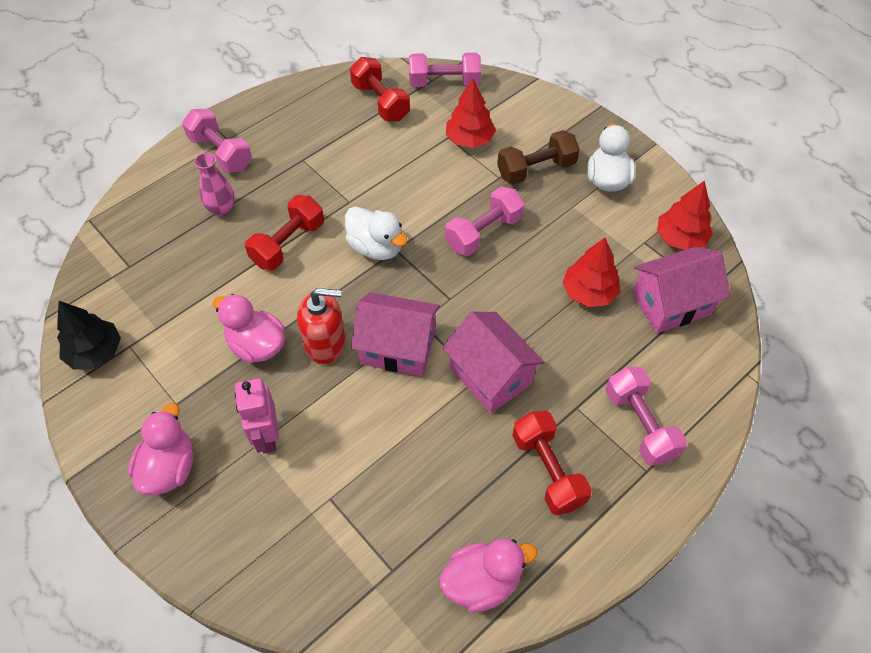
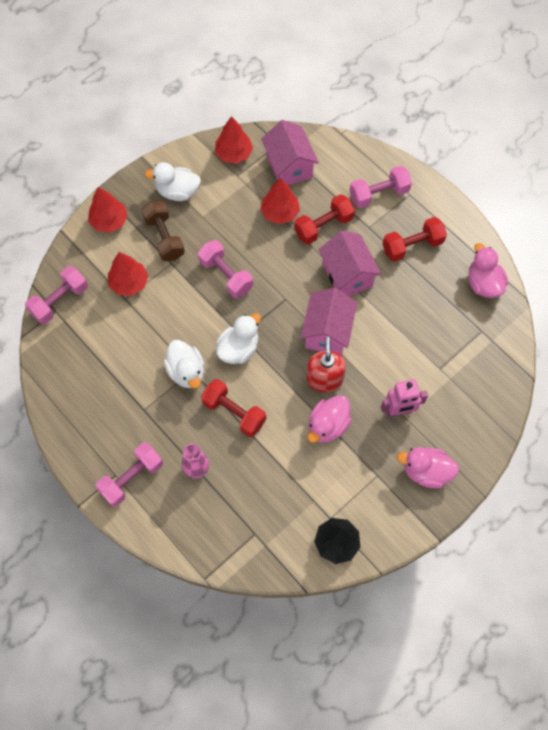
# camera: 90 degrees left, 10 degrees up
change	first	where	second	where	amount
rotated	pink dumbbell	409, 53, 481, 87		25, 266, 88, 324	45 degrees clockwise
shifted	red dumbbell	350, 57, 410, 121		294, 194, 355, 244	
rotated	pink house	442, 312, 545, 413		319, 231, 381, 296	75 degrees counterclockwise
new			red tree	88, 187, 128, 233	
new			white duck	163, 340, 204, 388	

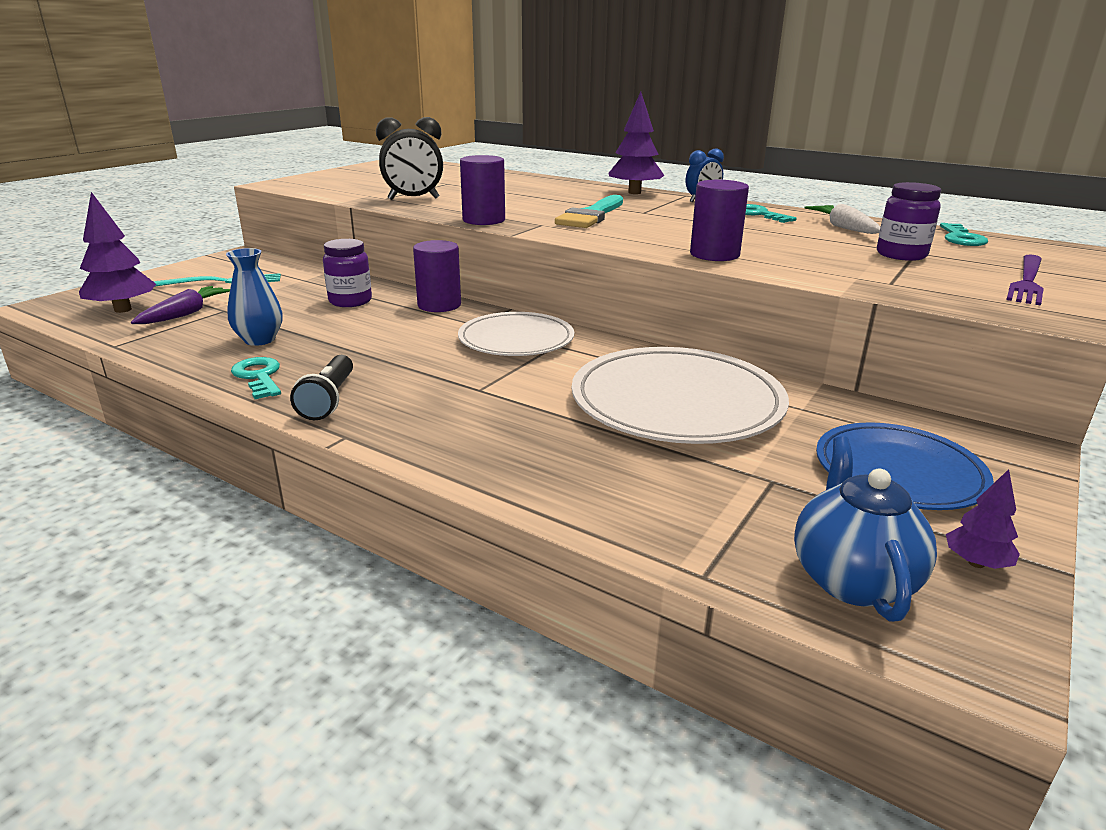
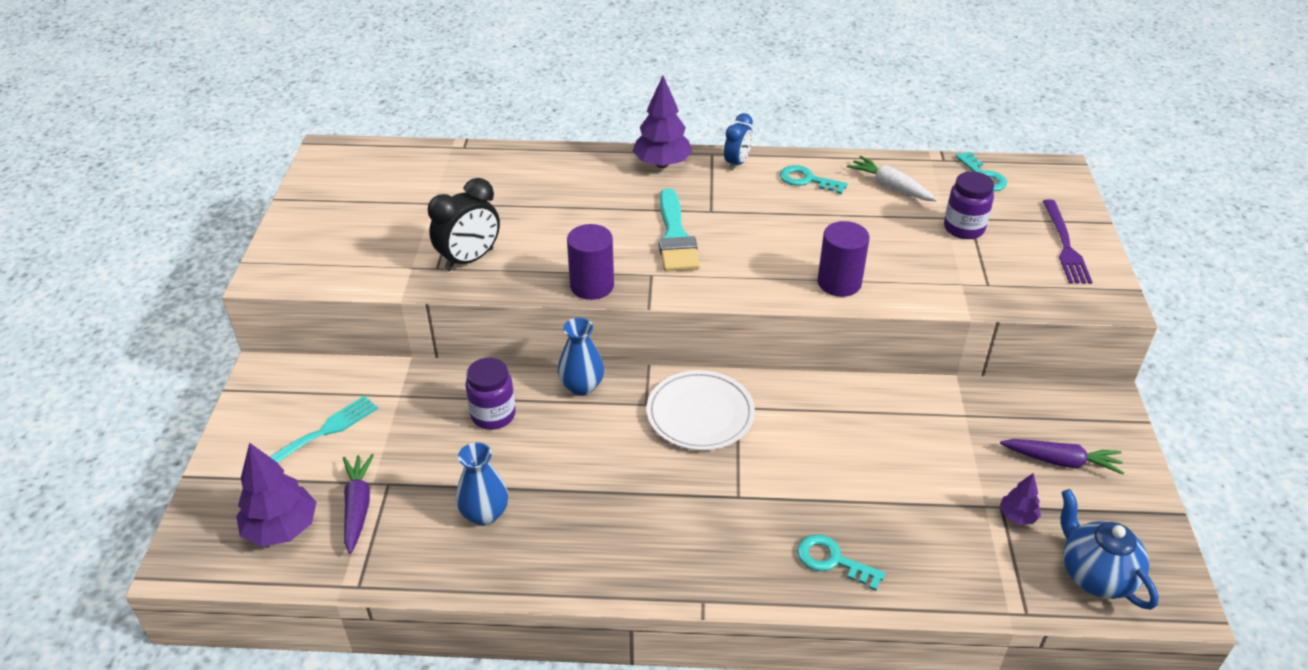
# camera: 30 degrees left, 15 degrees up
change	first	where	second	where	amount
swapped	purple cylinder	413, 240, 461, 312	blue vase	558, 318, 604, 396	
gone	white plate	572, 347, 789, 444			
gone	black flashlight	290, 355, 353, 420			
shifted	turquoise key	231, 357, 281, 399		797, 534, 886, 591	
swapped	blue plate	816, 422, 994, 510	purple carrot	1000, 439, 1124, 475	
shifted	purple tree	946, 469, 1020, 569		999, 473, 1041, 524	

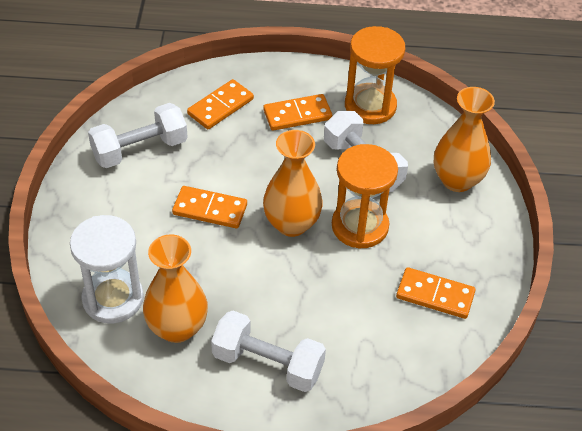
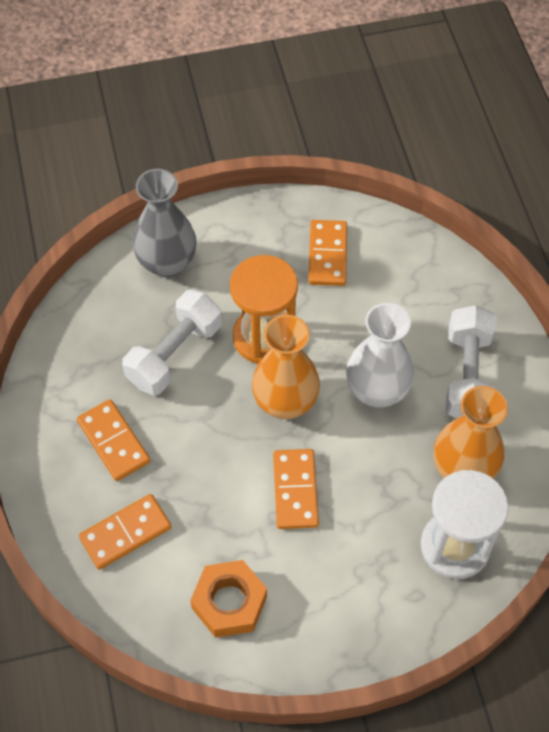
# camera: 105 degrees left, 10 degrees up
change	first	where	second	where	amount
gone	orange hourglass	345, 26, 405, 124			
rotated	orange domino	187, 79, 254, 129		79, 494, 171, 570	60 degrees counterclockwise
repainted	orange vase	434, 87, 495, 192	grey vase	132, 169, 196, 277	
swapped	white dumbbell	88, 103, 188, 168	orange nut	190, 560, 267, 638	
new			white vase	346, 303, 414, 408	

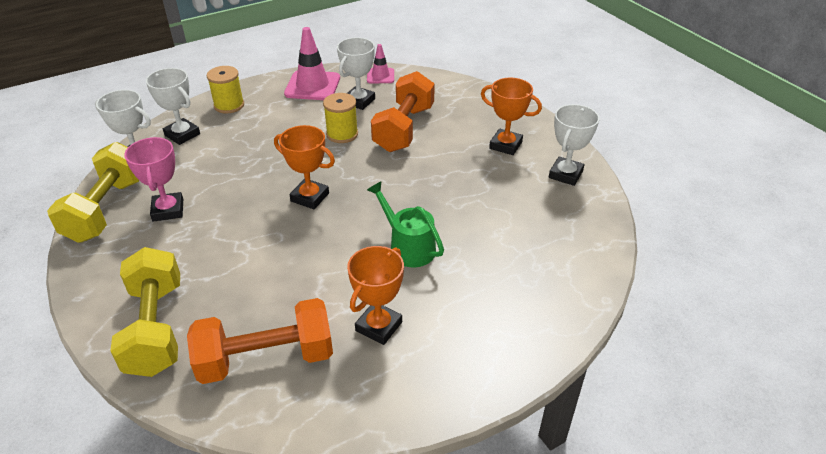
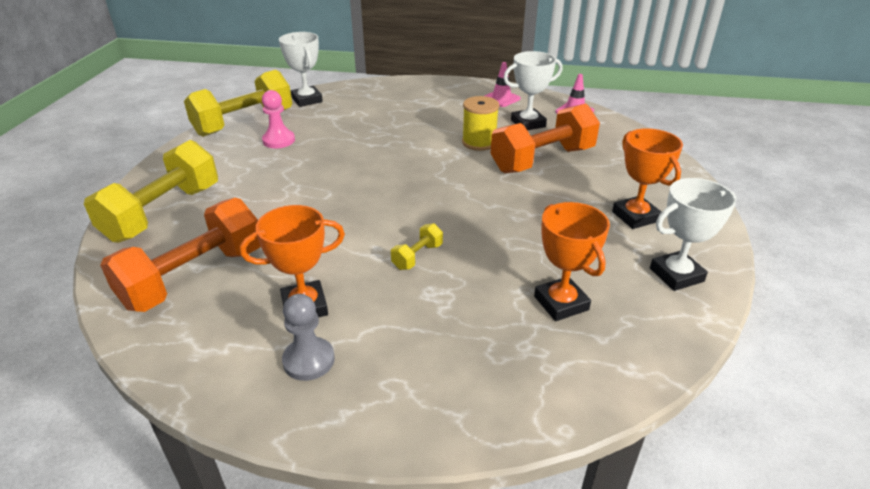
# camera: 40 degrees right, 5 degrees down
change	first	where	second	where	amount
scaled	pink traffic cone	284, 27, 340, 100		484, 62, 521, 107	x0.57
gone	yellow spool	207, 66, 244, 114			
gone	white trophy	146, 68, 200, 145			
shifted	orange trophy	274, 125, 335, 209		534, 202, 610, 321	
swapped	pink trophy	124, 137, 183, 222	pink pawn	262, 90, 295, 148	
swapped	green watering can	367, 182, 444, 267	yellow dumbbell	391, 223, 443, 270	
rotated	orange dumbbell	187, 298, 333, 384		100, 198, 261, 312	75 degrees counterclockwise
new			grey pawn	282, 294, 335, 381	

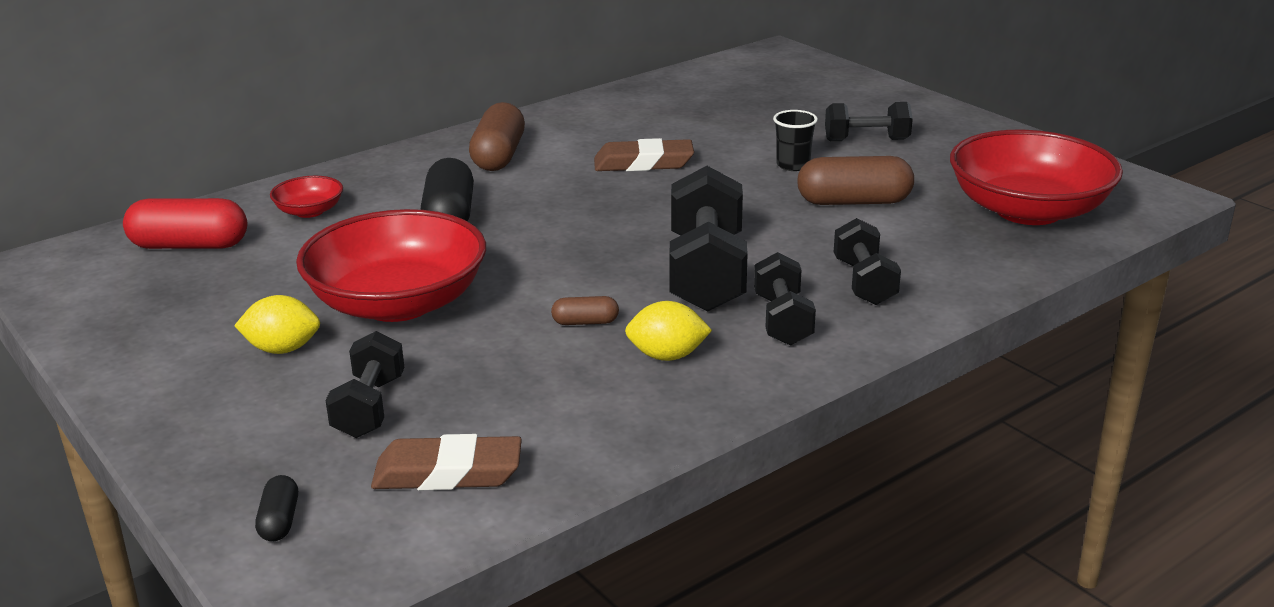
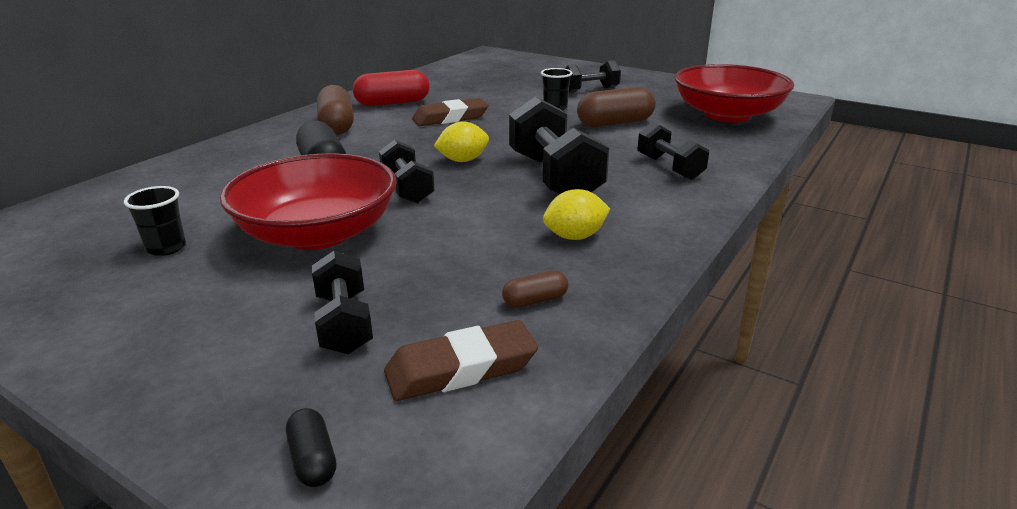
# camera: 20 degrees left, 0 degrees up
change	first	where	second	where	amount
gone	red bowl	270, 176, 343, 218			
shifted	red capsule	123, 198, 247, 249		353, 70, 430, 106	
shifted	black dumbbell	754, 252, 816, 346		379, 140, 435, 203	
shifted	yellow lemon	234, 295, 320, 354		434, 121, 489, 162	
shifted	brown capsule	551, 296, 619, 325		502, 270, 568, 308	
new			black cup	124, 186, 186, 256	

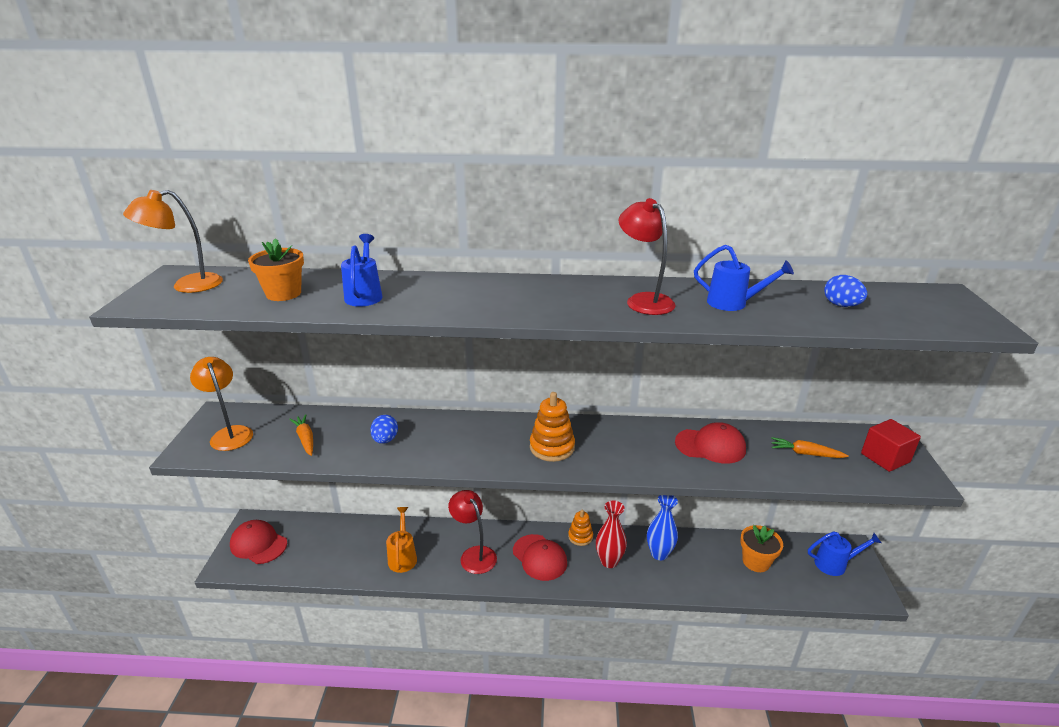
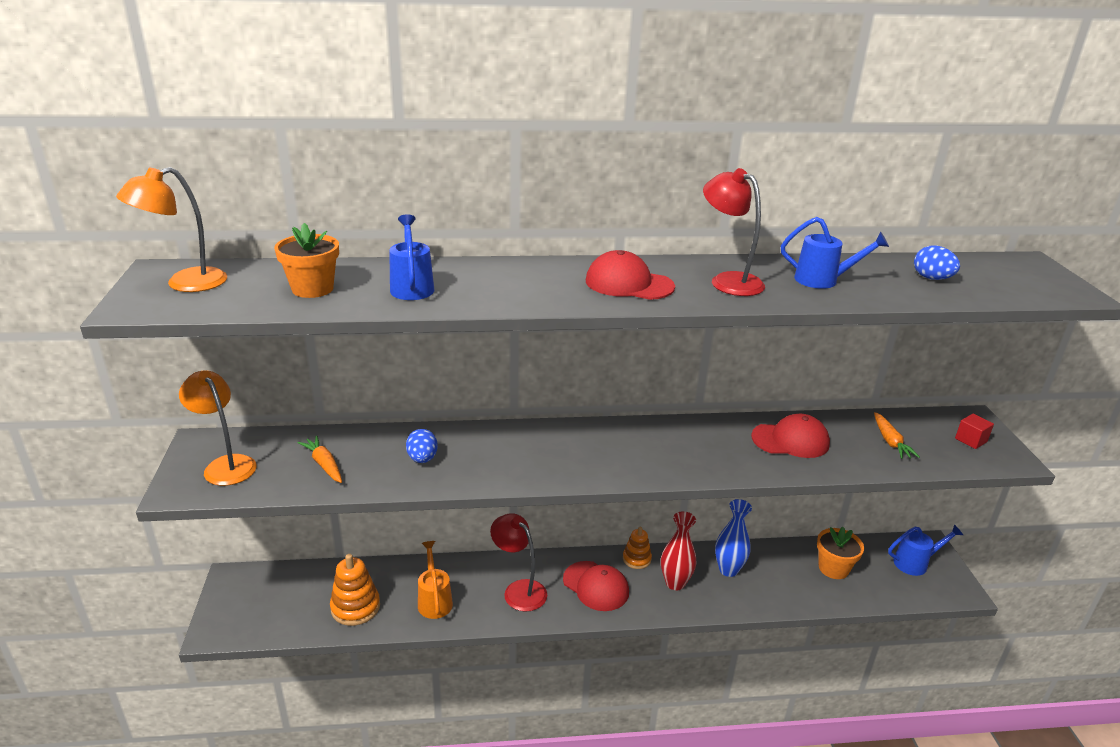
# camera: 10 degrees left, 0 degrees up
change	first	where	second	where	amount
shifted	orange stacking toy	530, 392, 575, 462		330, 554, 380, 626	
scaled	red cube	861, 419, 921, 472		955, 413, 994, 449	x0.64
rotated	orange carrot	771, 437, 849, 458		874, 412, 920, 459	105 degrees counterclockwise
shifted	red cap	230, 520, 287, 564		586, 250, 675, 300	

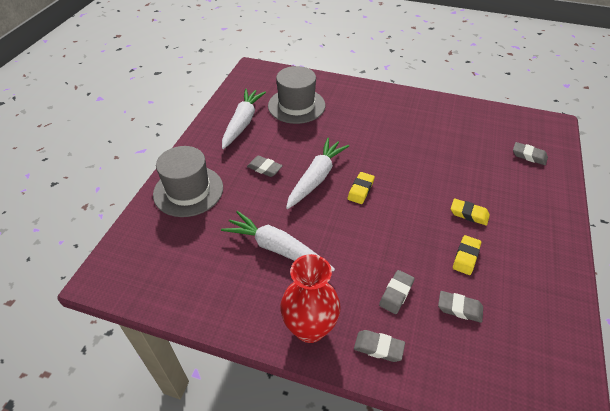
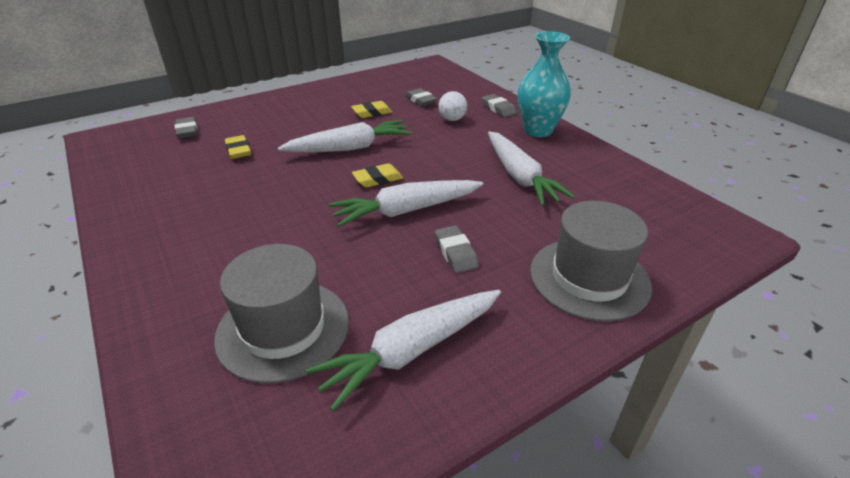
# camera: 140 degrees left, 10 degrees down
change	first	where	second	where	amount
shifted	yellow eraser	451, 198, 490, 226		225, 135, 251, 159	
repainted	red vase	280, 254, 341, 343	turquoise vase	518, 31, 571, 137	
swapped	grey eraser	379, 270, 415, 314	white ball	438, 91, 467, 121	
new			white carrot	278, 120, 412, 152	

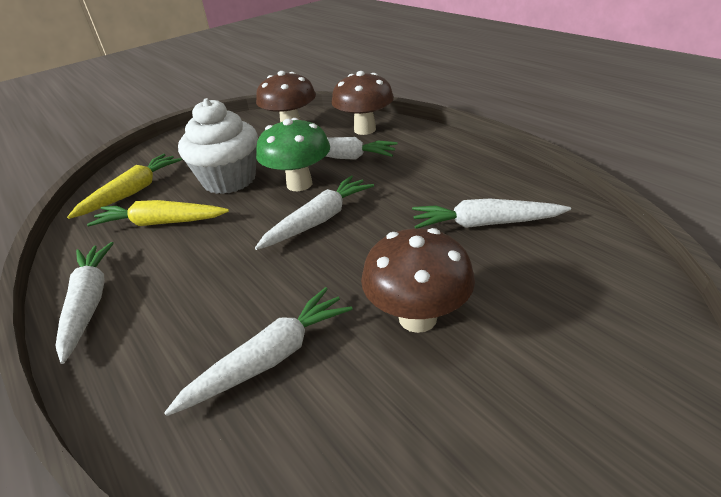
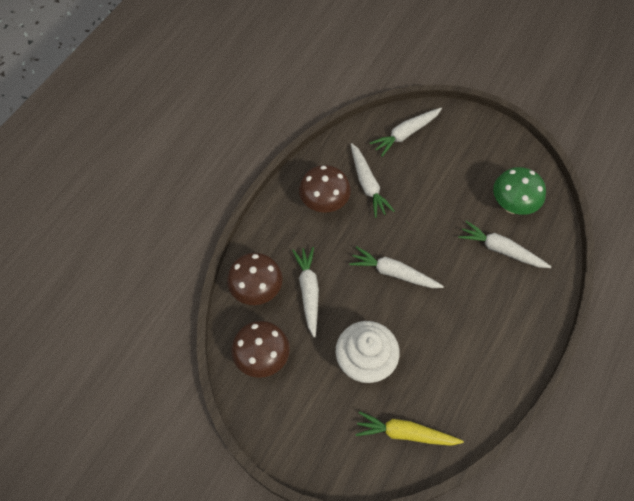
# camera: 115 degrees left, 25 degrees up
change	first	where	second	where	amount
shifted	green mushroom	256, 118, 330, 191		493, 167, 546, 215	
gone	yellow carrot	87, 200, 229, 226			
shifted	brown mushroom	361, 228, 475, 333		299, 165, 351, 212	
shifted	white carrot	55, 242, 114, 364		370, 108, 442, 157	

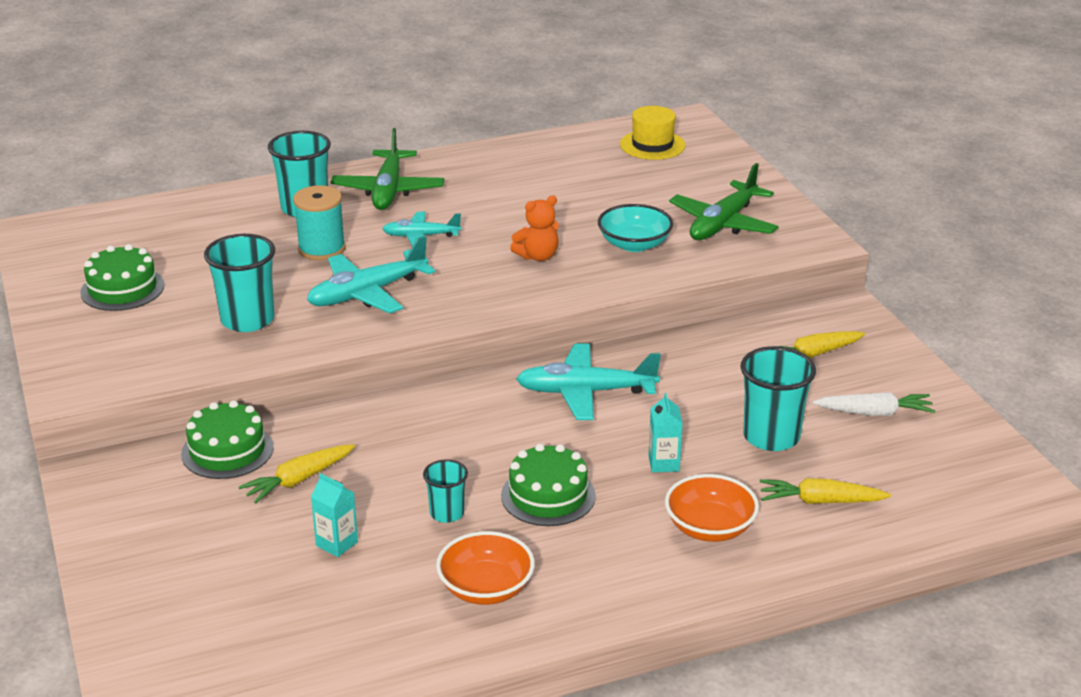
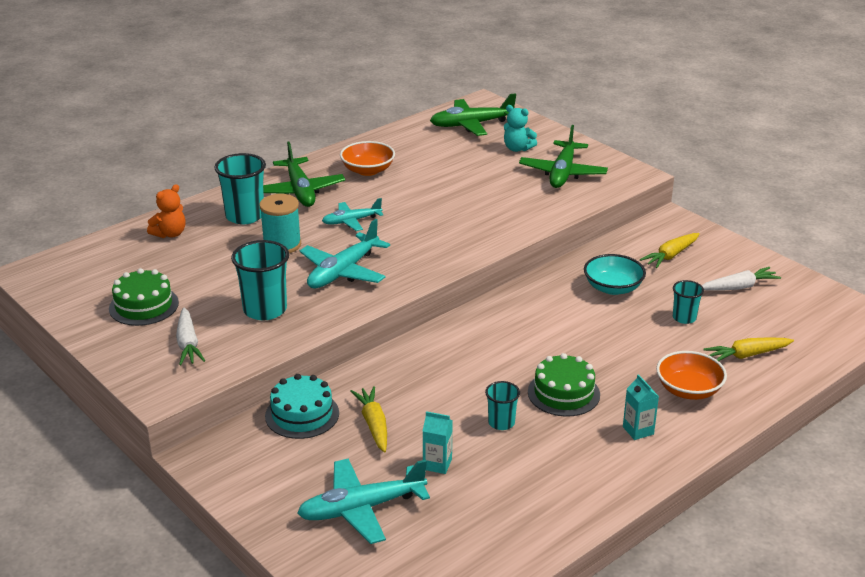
# camera: 20 degrees left, 0 degrees up
change	first	where	second	where	amount
swapped	yellow hat	620, 106, 686, 160	green plane	430, 93, 516, 136	
shifted	orange teddy bear	510, 195, 559, 261		147, 184, 186, 238	
shifted	turquoise bowl	598, 204, 673, 252		584, 254, 646, 295	
shifted	turquoise plane	516, 344, 661, 420		297, 458, 430, 544	
scaled	turquoise cup	741, 346, 816, 451		673, 280, 704, 324	x0.57
shifted	turquoise carton	648, 393, 683, 472		623, 374, 659, 440	
repainted	green cake	181, 400, 274, 479	turquoise cake	265, 374, 339, 439	
rotated	yellow carrot	239, 444, 355, 504		351, 386, 387, 452	135 degrees clockwise
shifted	orange bowl	436, 531, 535, 605		340, 141, 395, 176	
new			turquoise teddy bear	504, 105, 537, 152	
new			white carrot	176, 308, 205, 366	

